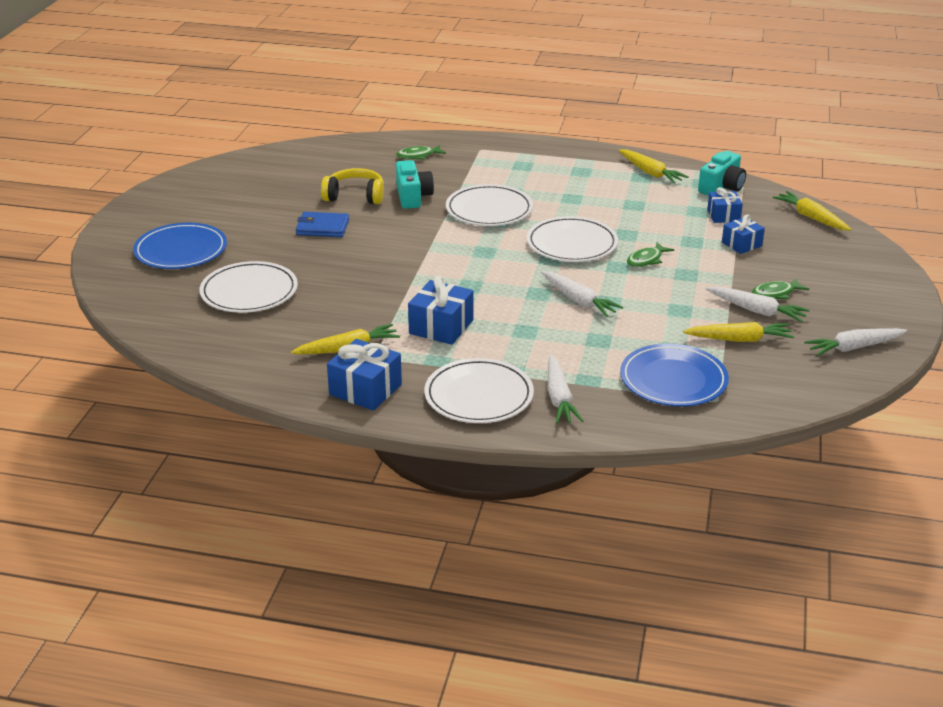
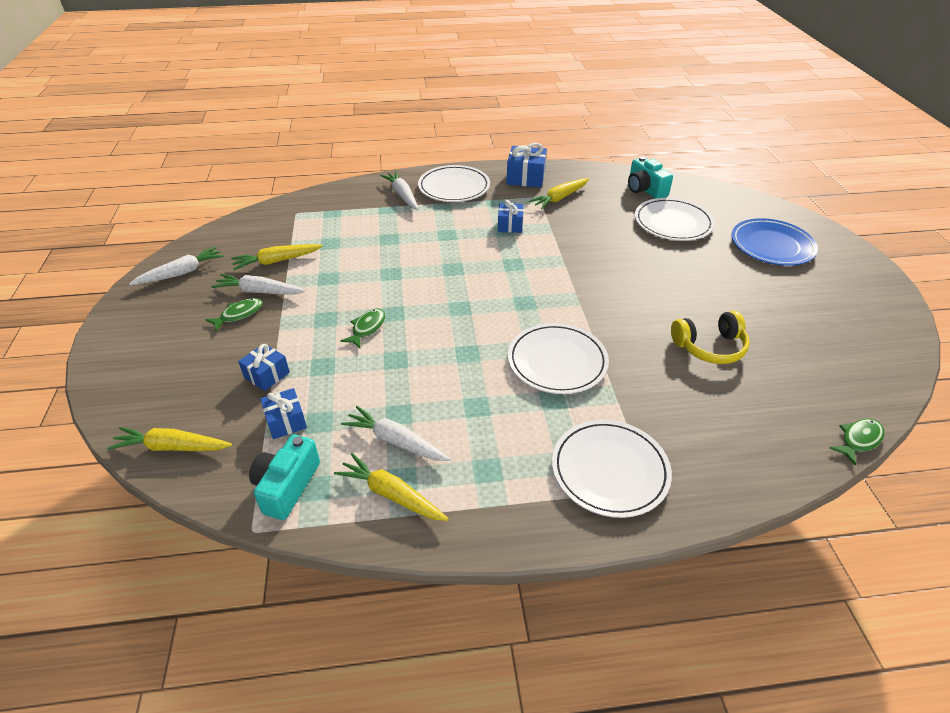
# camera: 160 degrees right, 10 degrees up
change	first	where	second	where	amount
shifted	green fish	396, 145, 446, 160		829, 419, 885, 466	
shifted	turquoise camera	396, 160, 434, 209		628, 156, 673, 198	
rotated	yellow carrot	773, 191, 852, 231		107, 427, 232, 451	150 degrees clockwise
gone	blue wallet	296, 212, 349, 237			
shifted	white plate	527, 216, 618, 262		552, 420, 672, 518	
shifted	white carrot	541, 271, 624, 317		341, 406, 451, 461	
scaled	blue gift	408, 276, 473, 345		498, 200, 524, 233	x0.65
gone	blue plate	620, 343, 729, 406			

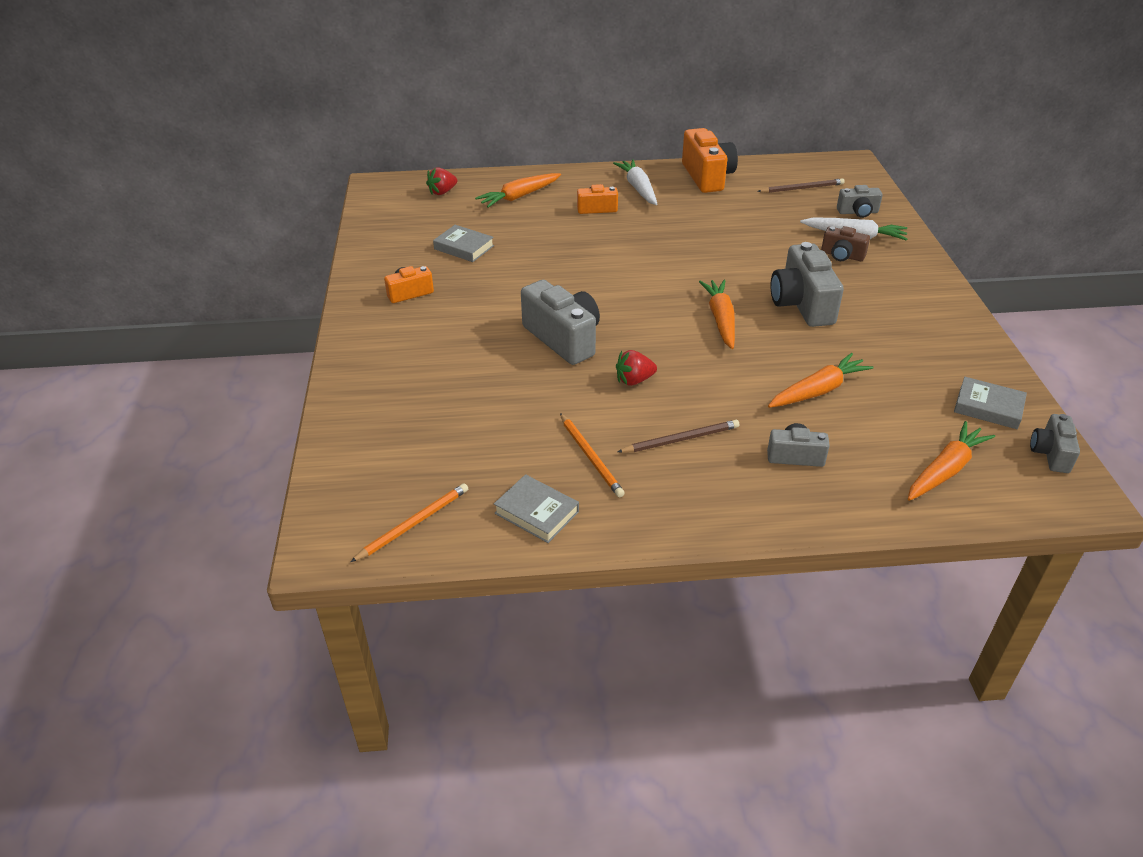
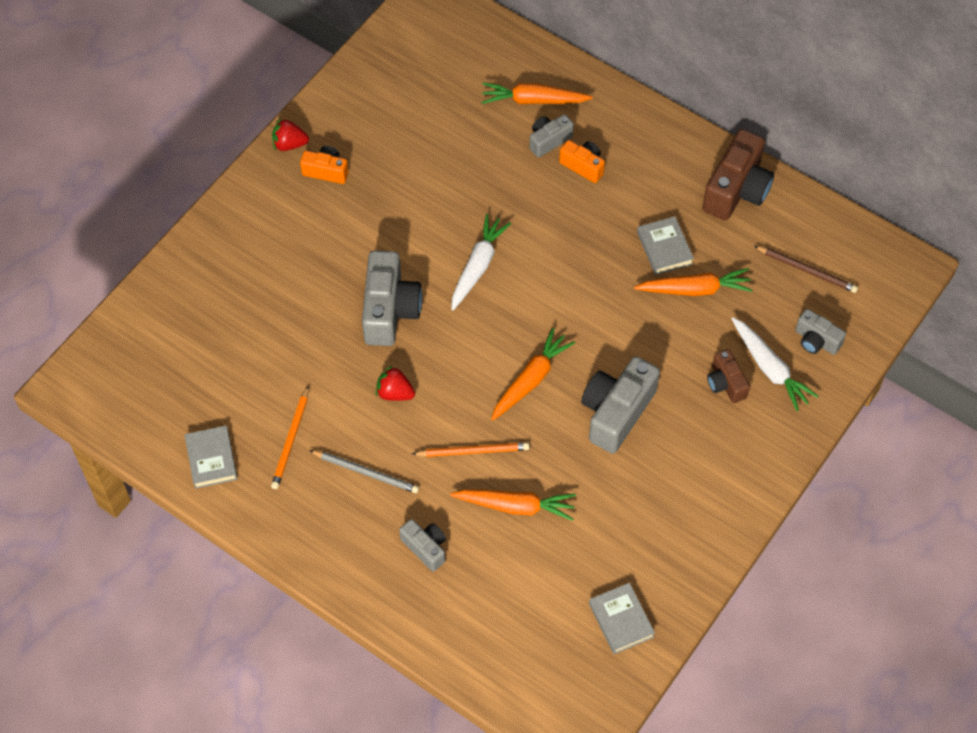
# camera: 40 degrees right, 20 degrees up
change	first	where	second	where	amount
repainted	orange camera	682, 128, 738, 193	brown camera	702, 129, 774, 220	
shifted	white carrot	613, 159, 657, 205		451, 214, 511, 311	
shifted	red strawberry	426, 167, 457, 195		272, 118, 309, 151	
shifted	grey book	433, 225, 494, 262		637, 216, 694, 275	
shifted	grey camera	1030, 414, 1080, 473		529, 114, 574, 158	
repainted	brown pencil	617, 420, 739, 453	grey pencil	309, 450, 419, 493	
shifted	orange carrot	908, 421, 995, 501		634, 268, 753, 296	
shifted	orange pencil	351, 483, 468, 562		412, 442, 530, 457	

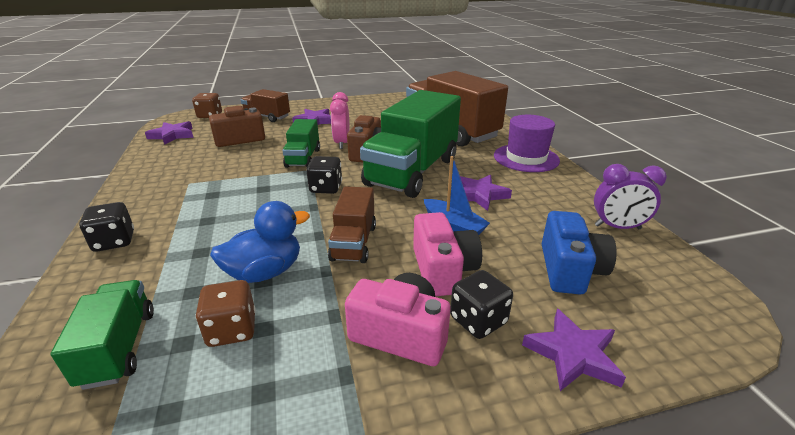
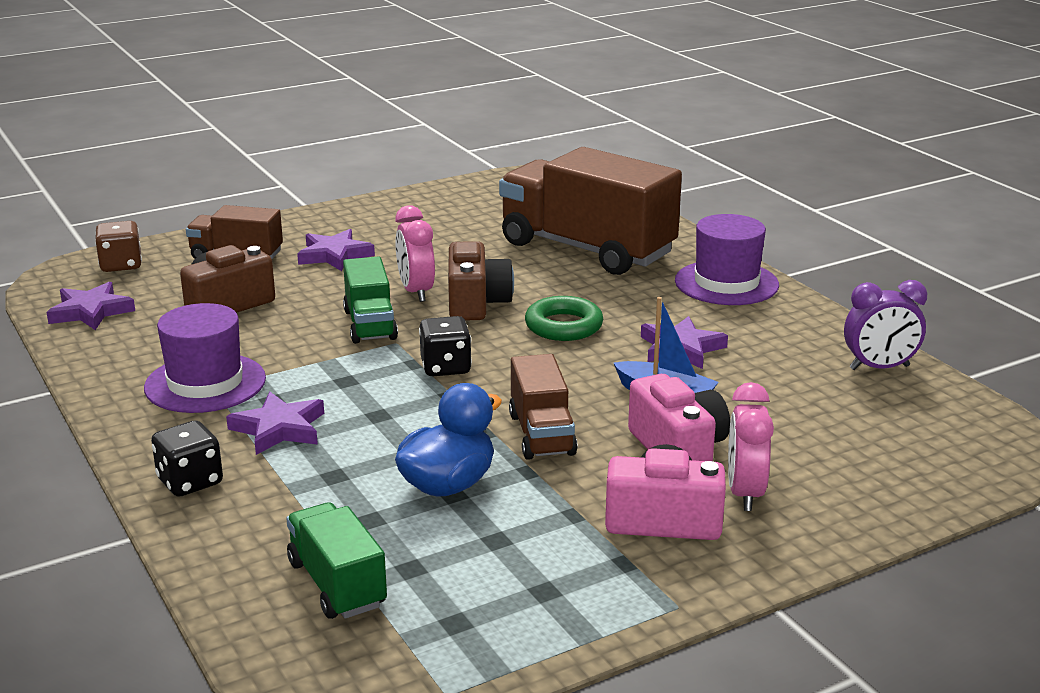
# camera: 15 degrees left, 5 degrees down
change	first	where	second	where	amount
swapped	green truck	360, 90, 461, 198	green ring	525, 296, 603, 341	
gone	blue camera	542, 211, 617, 295			
swapped	black dice	450, 270, 513, 339	pink clock	728, 382, 774, 511	
gone	brown dice	196, 280, 256, 347			
shifted	purple star	522, 309, 626, 391		226, 392, 324, 455	
new			purple hat	144, 303, 266, 413	

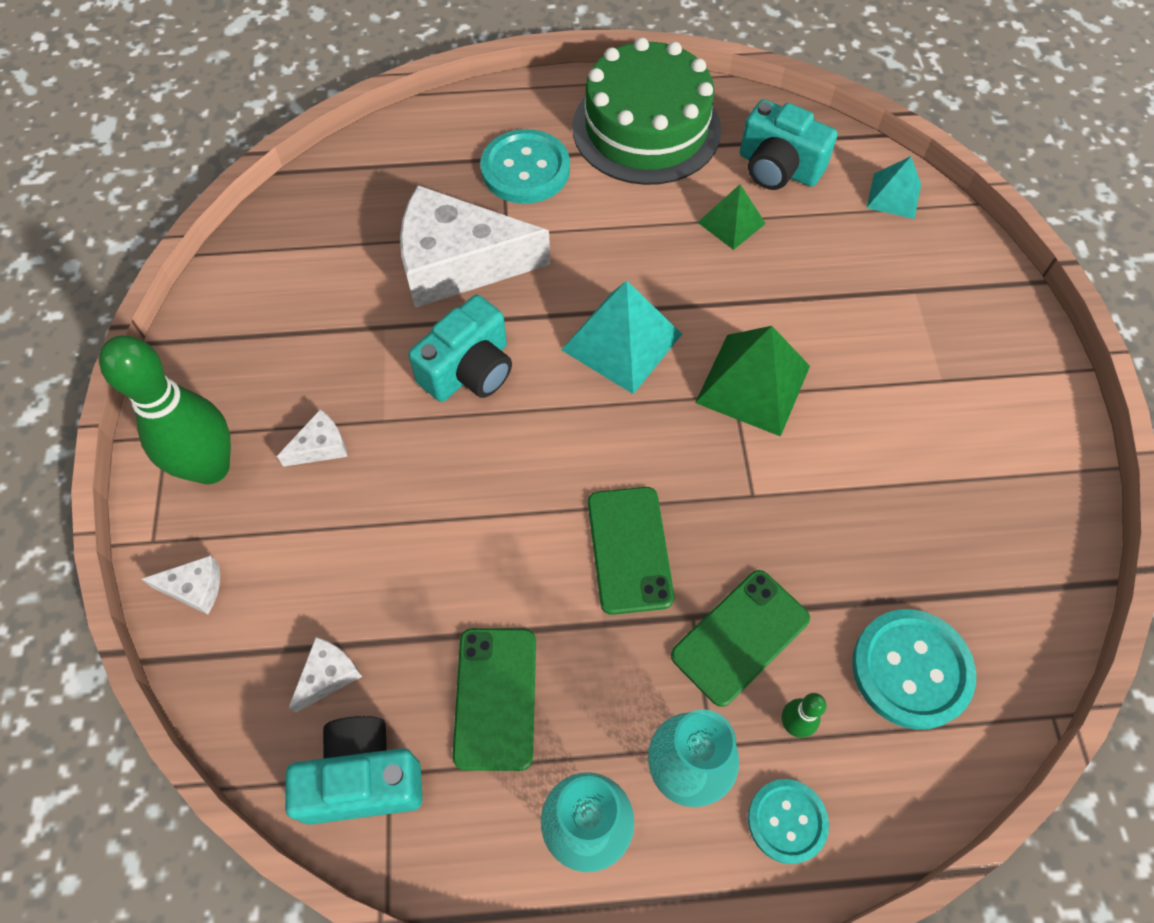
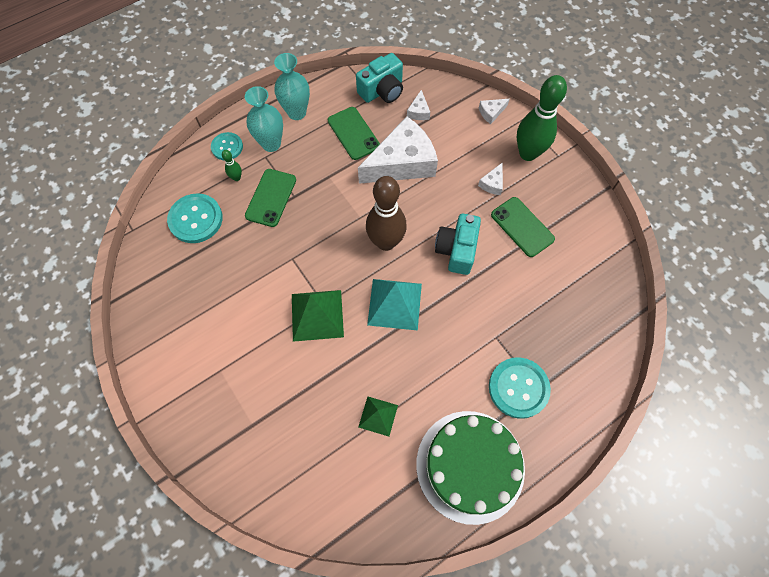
# camera: 150 degrees right, 5 degrees up
change	first	where	second	where	amount
gone	turquoise camera	740, 99, 838, 190			
gone	turquoise pyramid	866, 156, 921, 219			
shifted	white cheese	400, 185, 550, 308		358, 116, 438, 184	
shifted	green phone	588, 487, 674, 615		491, 197, 555, 257	
new			brown bowling pin	366, 176, 407, 251	

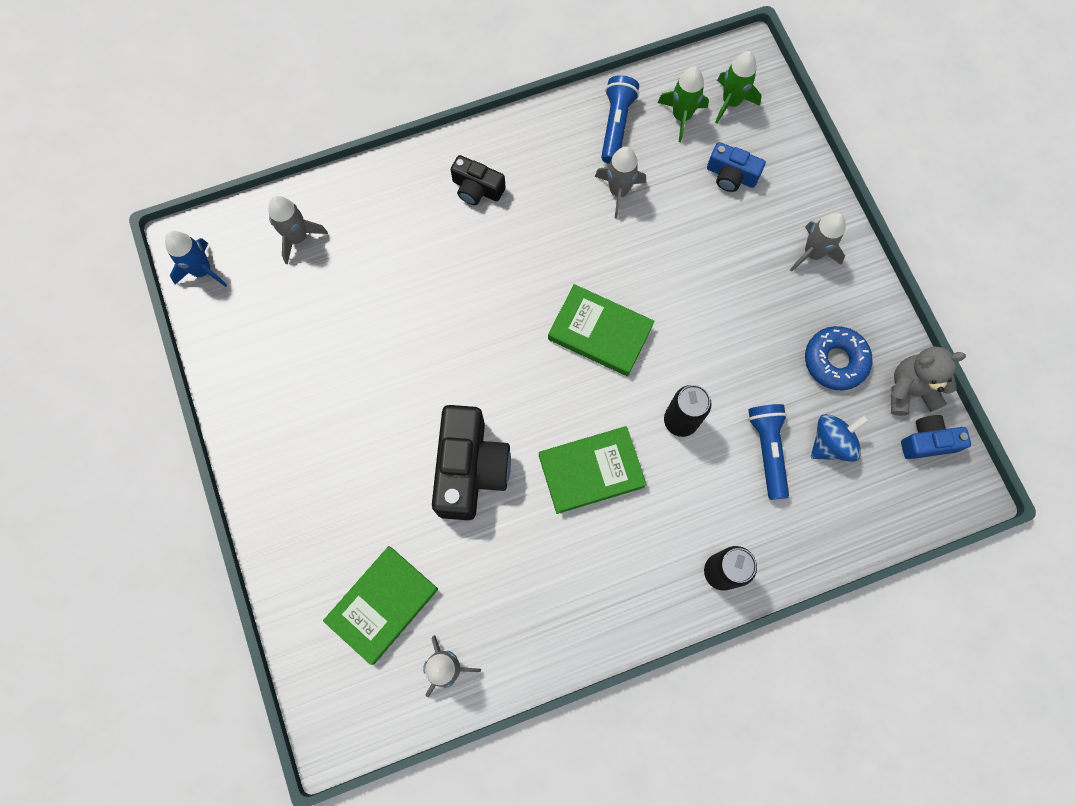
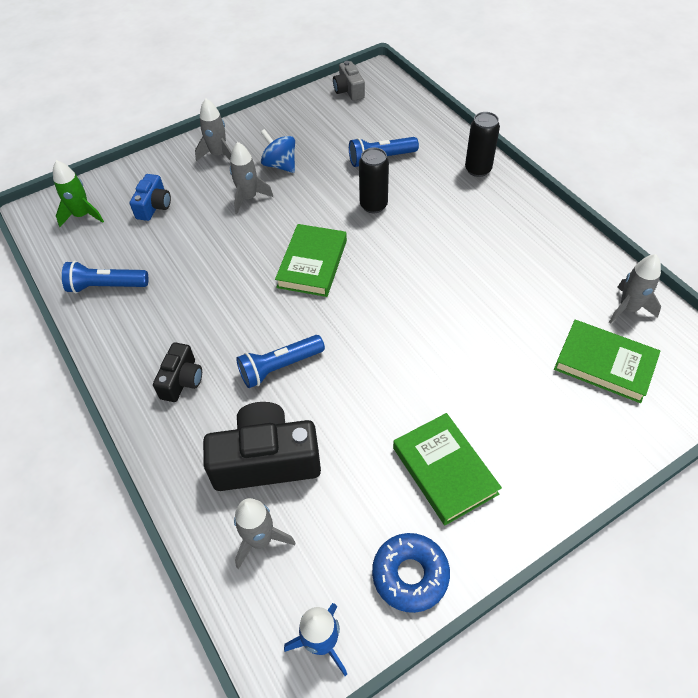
# camera: 100 degrees left, 20 degrees down
change	first	where	second	where	amount
gone	green rocket	657, 66, 709, 142			
shifted	grey rocket	595, 146, 646, 219		230, 142, 273, 214	
shifted	blue donut	805, 326, 873, 390		372, 533, 450, 613	
gone	grey teddy bear	891, 347, 966, 416			
shifted	black camera	432, 405, 511, 520		203, 402, 321, 491	
shifted	blue spinning top	811, 414, 869, 462		260, 129, 295, 173	
repainted	blue camera	901, 415, 971, 459	grey camera	333, 61, 365, 101	
shifted	green book	539, 426, 647, 514		393, 413, 502, 525	
new			blue flashlight	236, 335, 325, 388	

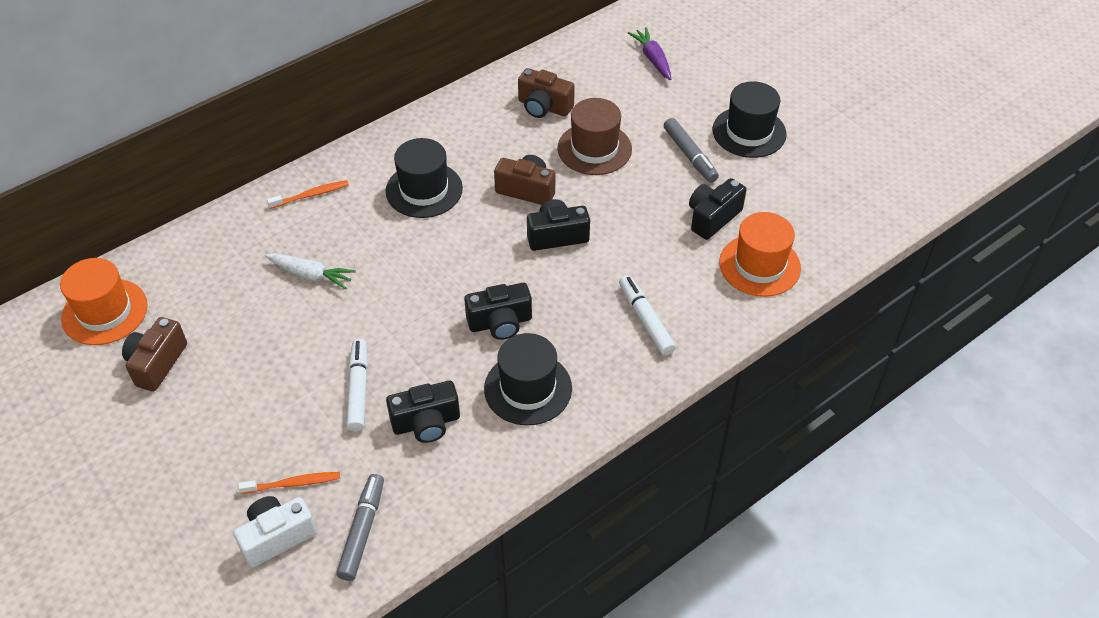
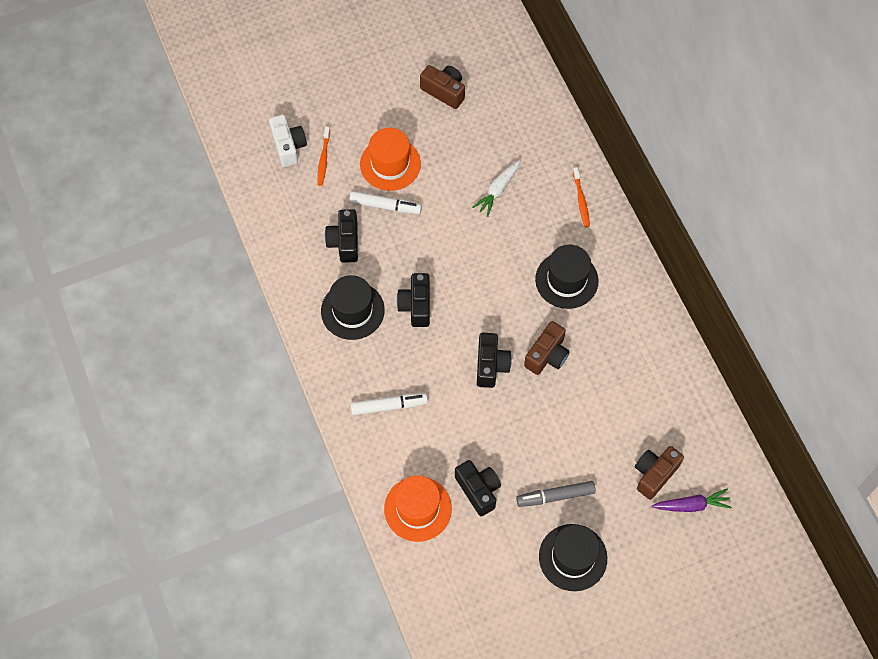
# camera: 105 degrees right, 15 degrees up
change	first	where	second	where	amount
shifted	brown camera	518, 68, 575, 118		635, 446, 684, 500	
gone	brown hat	557, 98, 632, 175			
shifted	orange hat	60, 258, 148, 345		360, 128, 421, 191	
gone	grey marker	336, 474, 384, 581			

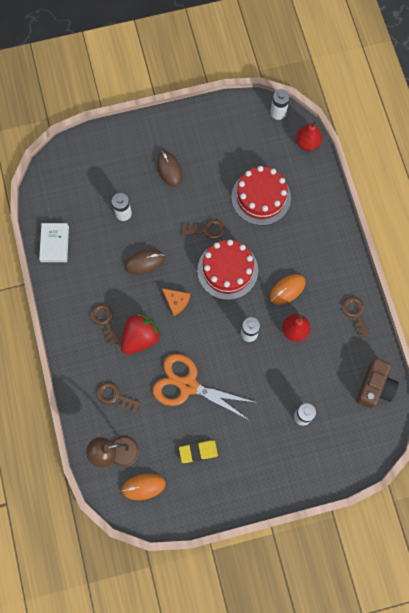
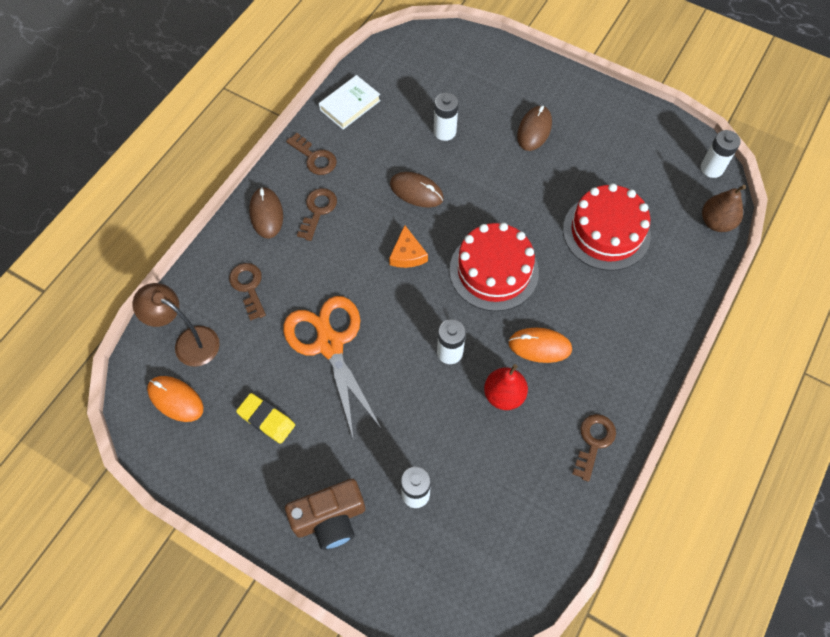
# camera: 45 degrees right, 10 degrees down
change	first	where	second	where	amount
repainted	red pear	296, 120, 322, 151	brown pear	702, 185, 746, 232	
shifted	brown key	182, 219, 225, 240		286, 133, 337, 175	
gone	red strawberry	121, 313, 161, 355			
shifted	brown camera	356, 358, 399, 408		285, 479, 365, 550	
new			brown mouse	249, 187, 283, 238	

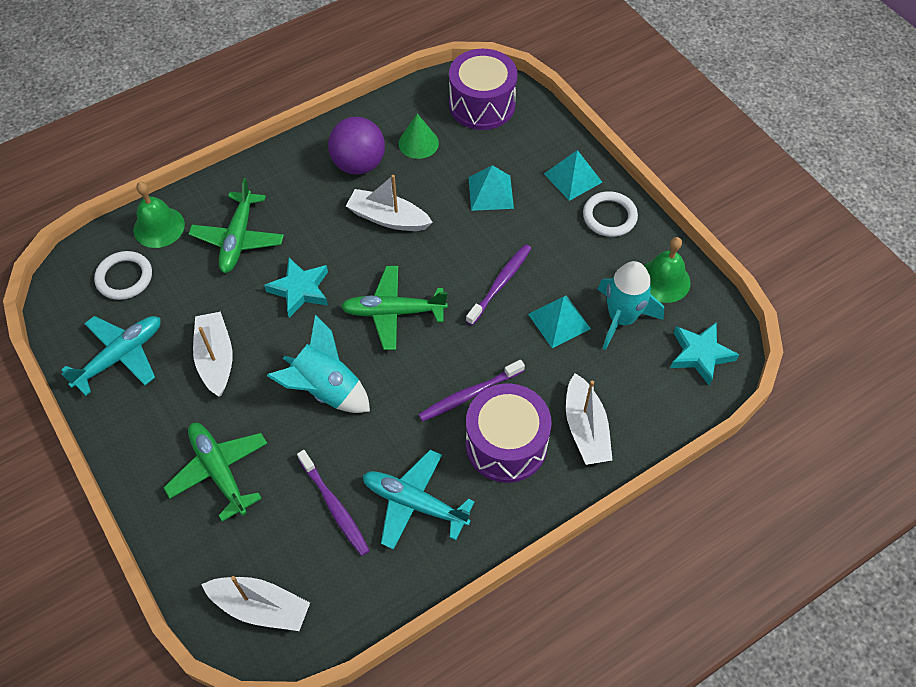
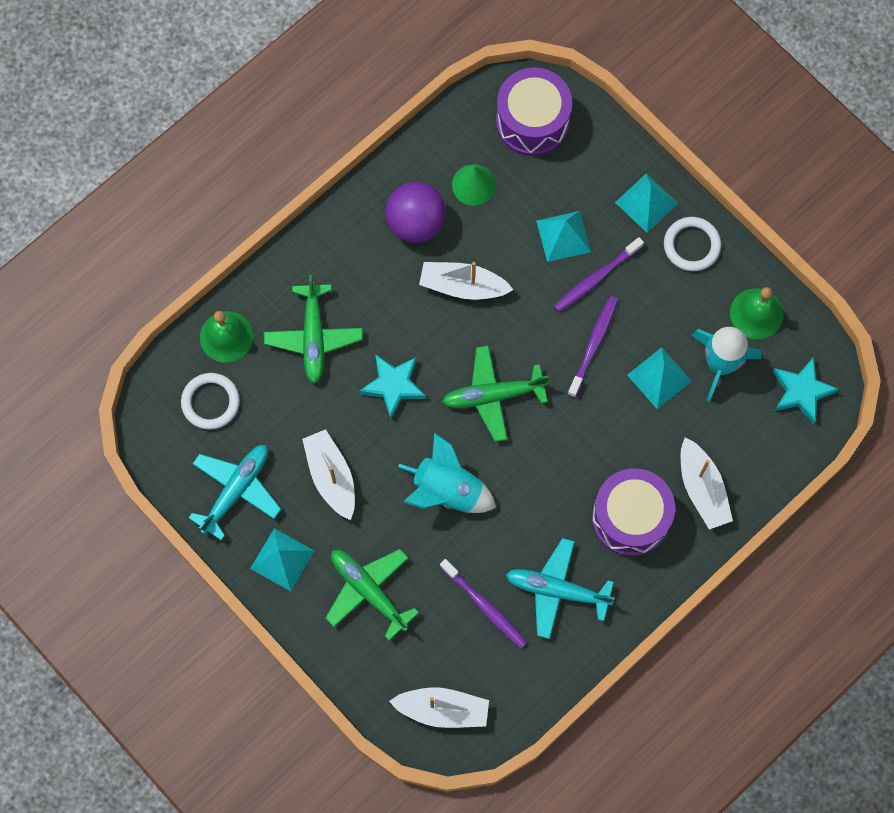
# camera: 10 degrees left, 15 degrees up
change	first	where	second	where	amount
shifted	purple toothbrush	418, 360, 525, 422		554, 237, 644, 312	
new			turquoise pyramid	250, 528, 314, 591	

